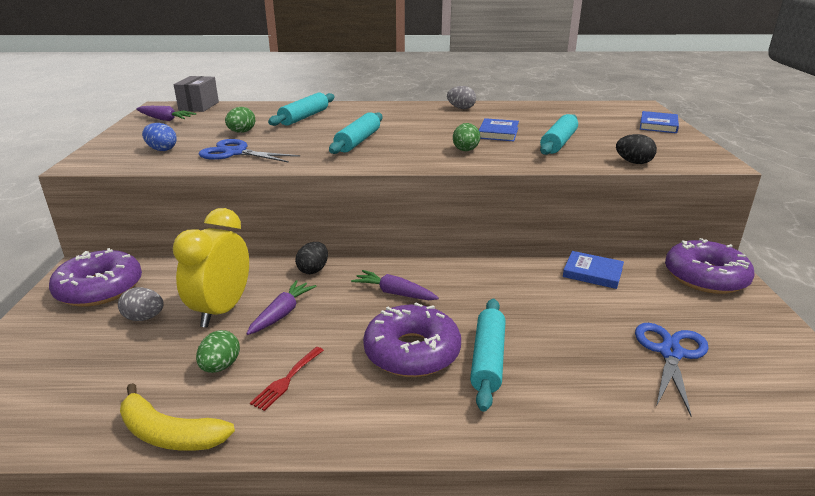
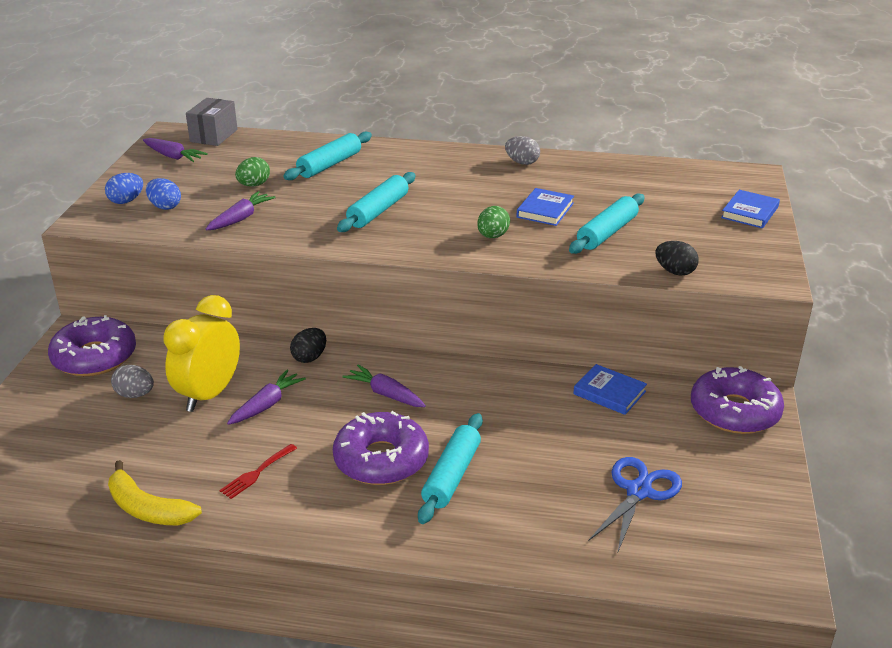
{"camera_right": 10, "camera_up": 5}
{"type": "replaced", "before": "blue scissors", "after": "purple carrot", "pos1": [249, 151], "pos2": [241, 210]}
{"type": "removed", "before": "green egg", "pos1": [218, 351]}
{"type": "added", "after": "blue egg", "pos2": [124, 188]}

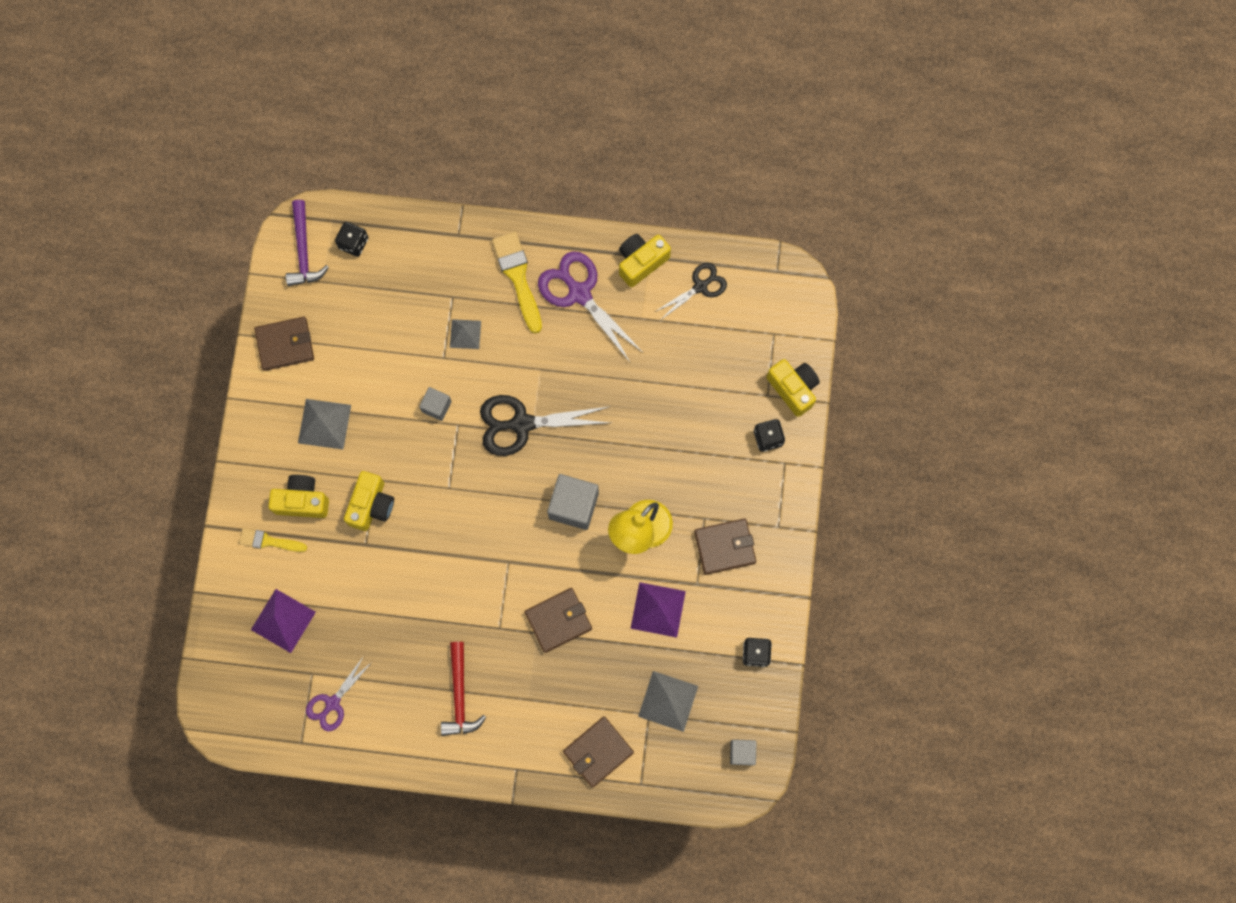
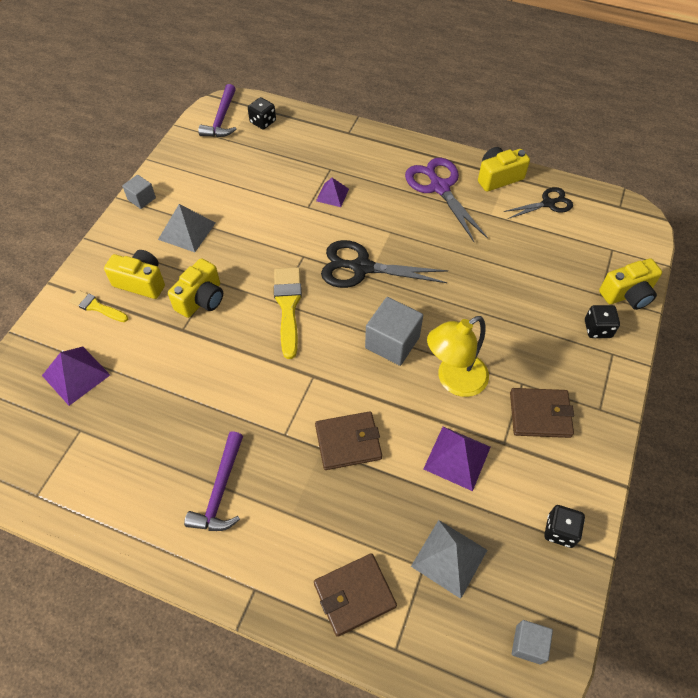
{"camera_right": 15, "camera_up": -20}
{"type": "moved", "before": "yellow brush", "pos1": [517, 283], "pos2": [288, 313]}
{"type": "removed", "before": "brown wallet", "pos1": [284, 344]}
{"type": "recoloured", "before": "grey pyramid", "after": "purple pyramid", "pos1": [465, 334], "pos2": [332, 192]}
{"type": "turned", "before": "yellow camera", "pos1": [793, 388], "pos2": [630, 284], "turn": 90}
{"type": "moved", "before": "grey cube", "pos1": [435, 404], "pos2": [139, 192]}
{"type": "recoloured", "before": "red hammer", "after": "purple hammer", "pos1": [463, 689], "pos2": [213, 481]}
{"type": "removed", "before": "purple scissors", "pos1": [339, 693]}

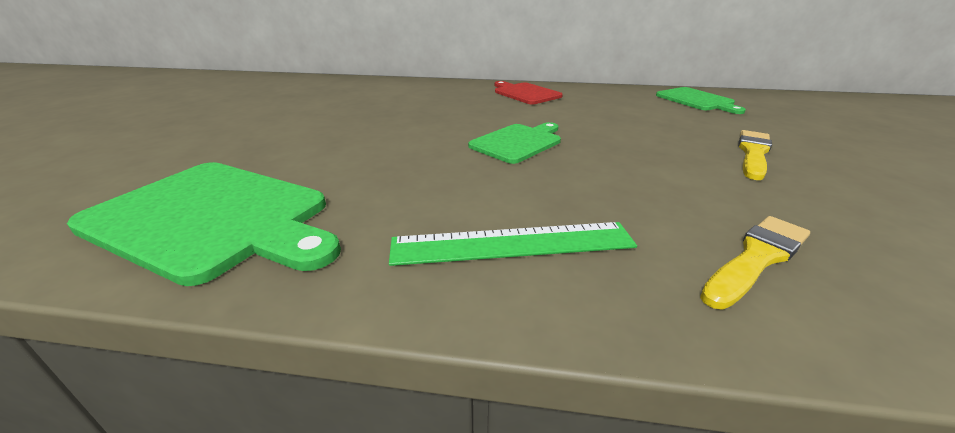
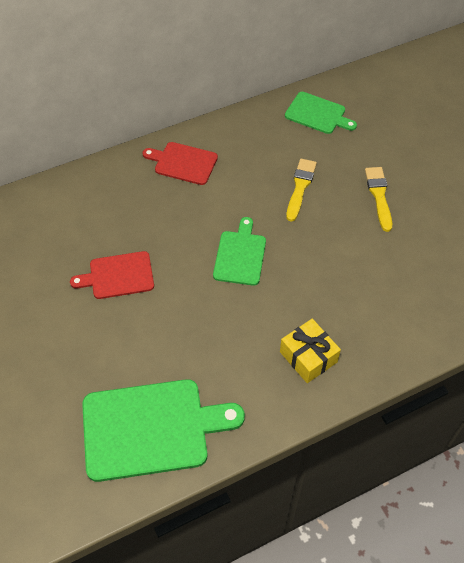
{"camera_right": -35, "camera_up": 25}
{"type": "moved", "before": "yellow brush", "pos1": [755, 263], "pos2": [301, 190]}
{"type": "replaced", "before": "green ruler", "after": "yellow gift", "pos1": [513, 244], "pos2": [310, 351]}
{"type": "added", "after": "red cutting board", "pos2": [112, 275]}

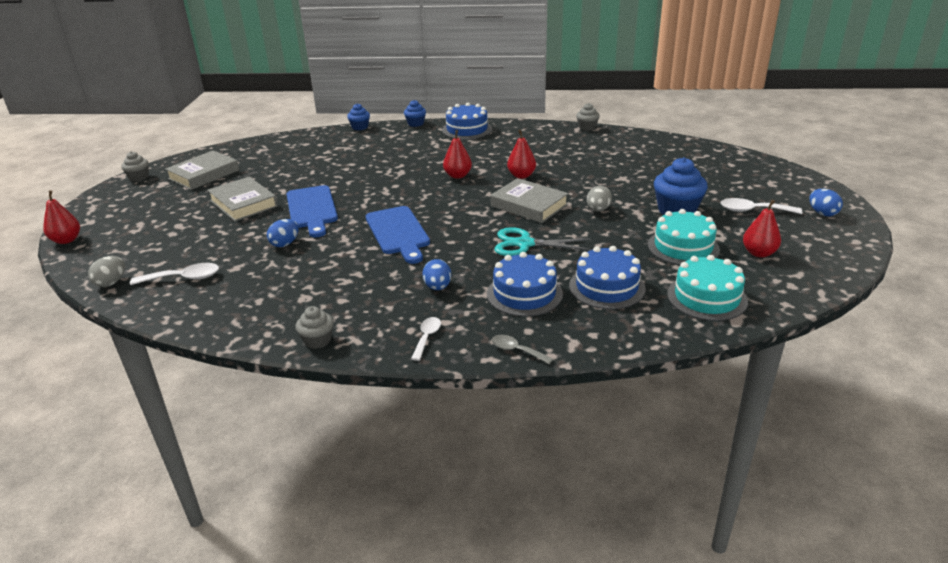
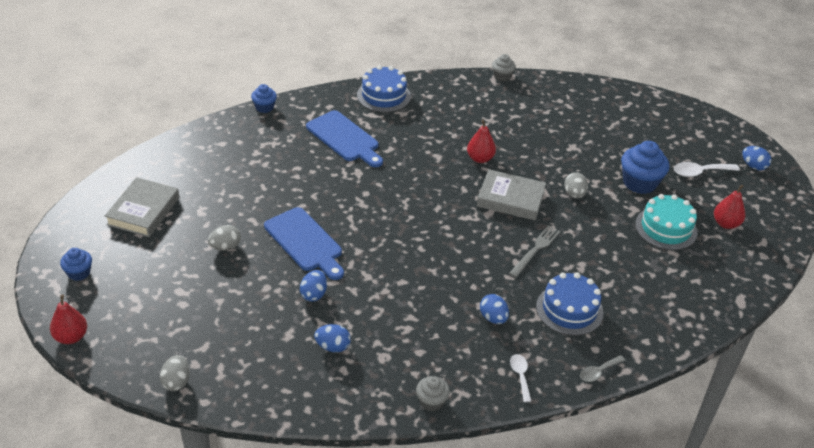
{"camera_right": -25, "camera_up": 10}
{"type": "moved", "before": "blue cupcake", "pos1": [415, 113], "pos2": [76, 264]}
{"type": "removed", "before": "red pear", "pos1": [457, 154]}
{"type": "removed", "before": "grey cupcake", "pos1": [135, 166]}
{"type": "replaced", "before": "grey book", "after": "grey egg", "pos1": [242, 199], "pos2": [224, 238]}
{"type": "moved", "before": "blue cutting board", "pos1": [398, 235], "pos2": [344, 138]}
{"type": "replaced", "before": "turquoise scissors", "after": "grey fork", "pos1": [543, 241], "pos2": [534, 251]}
{"type": "removed", "before": "blue cake", "pos1": [607, 277]}
{"type": "removed", "before": "turquoise cake", "pos1": [707, 288]}
{"type": "removed", "before": "white spoon", "pos1": [174, 274]}
{"type": "turned", "before": "grey spoon", "pos1": [522, 349], "pos2": [602, 368], "turn": -45}
{"type": "added", "after": "blue egg", "pos2": [332, 338]}

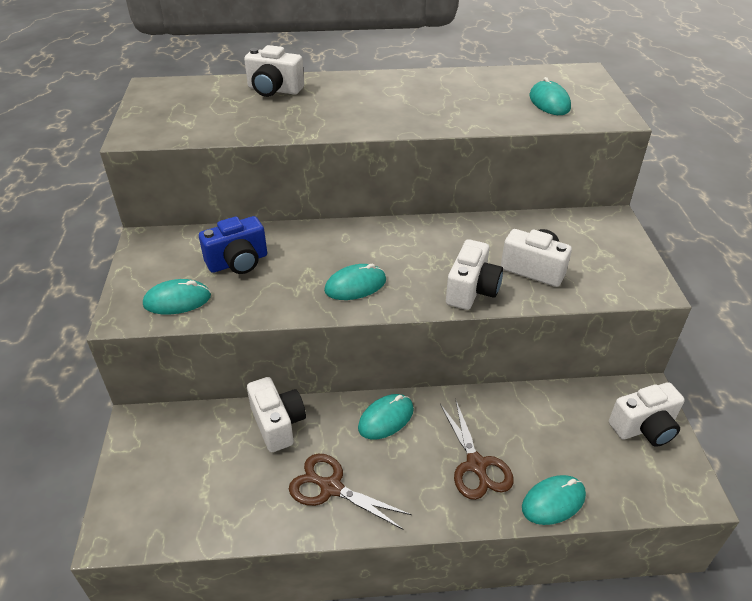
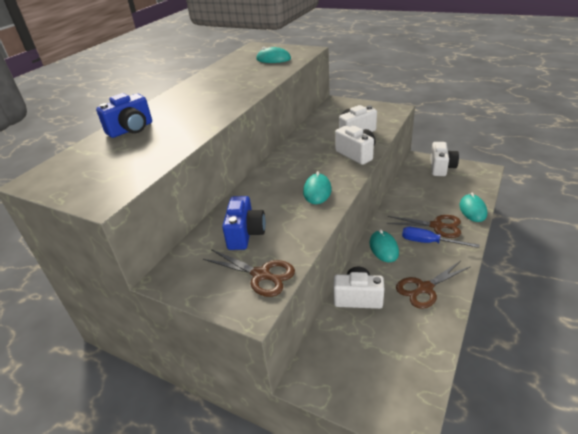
{"camera_right": -55, "camera_up": -5}
{"type": "recoloured", "before": "white camera", "after": "blue camera", "pos1": [274, 71], "pos2": [124, 115]}
{"type": "replaced", "before": "turquoise mouse", "after": "brown scissors", "pos1": [177, 297], "pos2": [249, 273]}
{"type": "added", "after": "blue screwdriver", "pos2": [440, 237]}

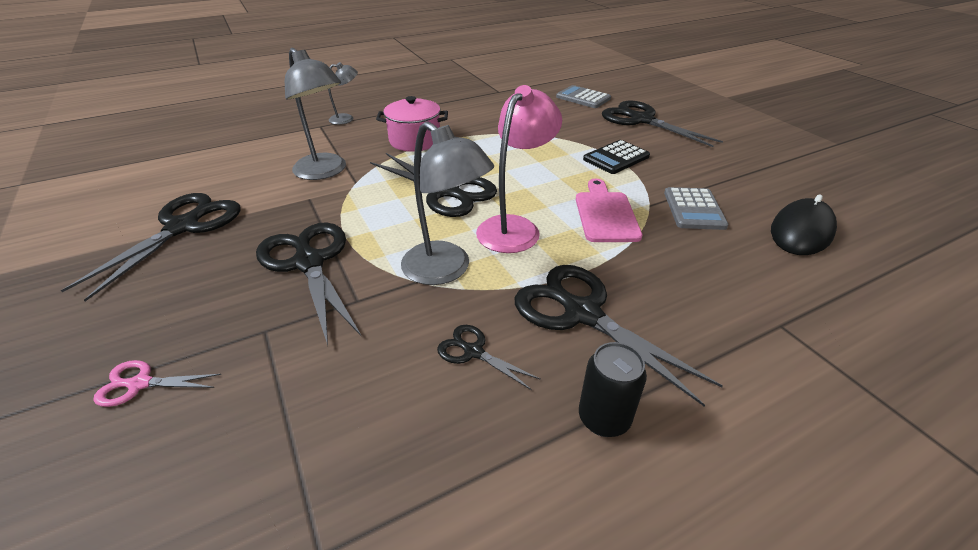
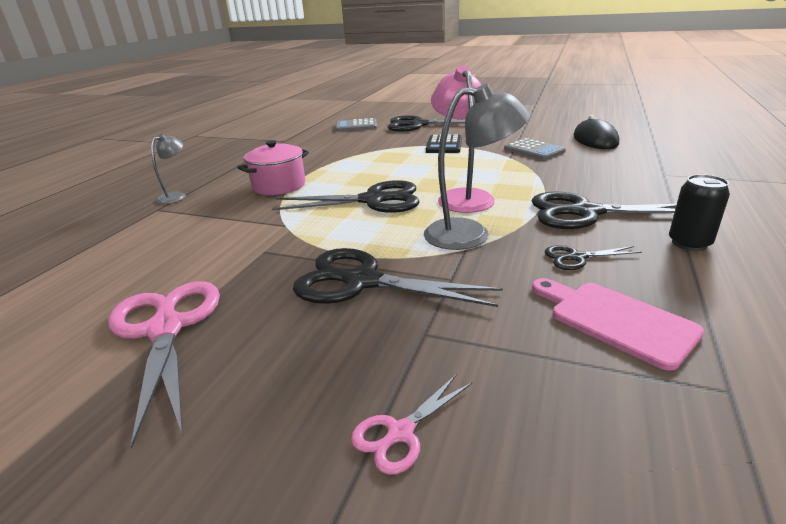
{"camera_right": -40, "camera_up": -10}
{"type": "removed", "before": "grey lamp", "pos1": [315, 114]}
{"type": "moved", "before": "pink cutting board", "pos1": [609, 210], "pos2": [618, 324]}
{"type": "recoloured", "before": "black scissors", "after": "pink scissors", "pos1": [150, 247], "pos2": [164, 365]}

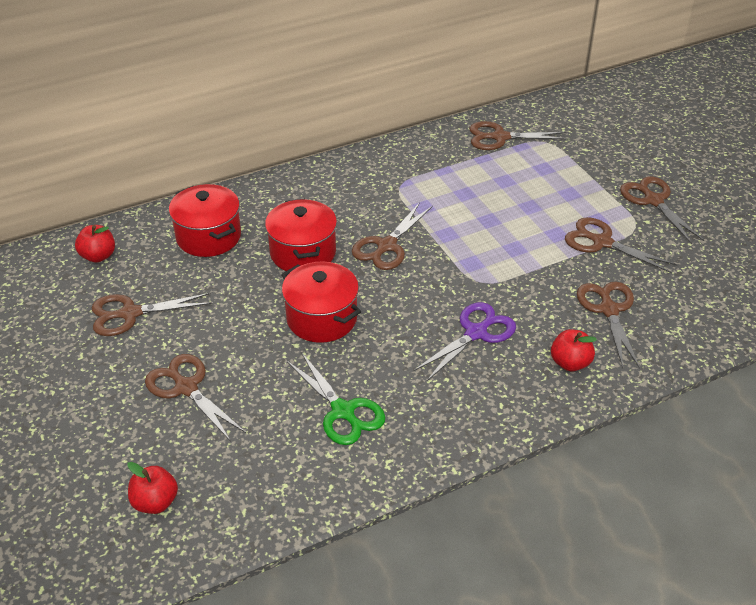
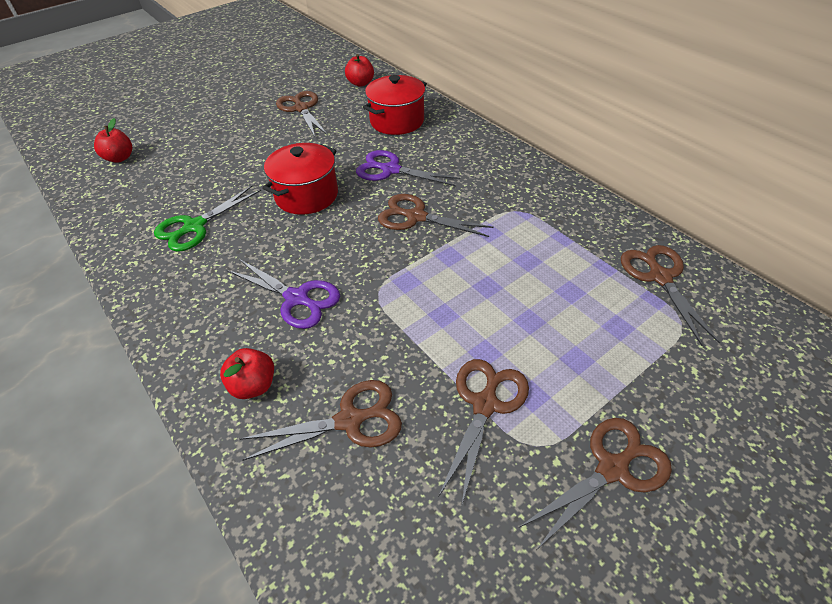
{"camera_right": 80, "camera_up": 5}
{"type": "replaced", "before": "red pot", "after": "purple scissors", "pos1": [301, 234], "pos2": [408, 168]}
{"type": "removed", "before": "brown scissors", "pos1": [195, 398]}

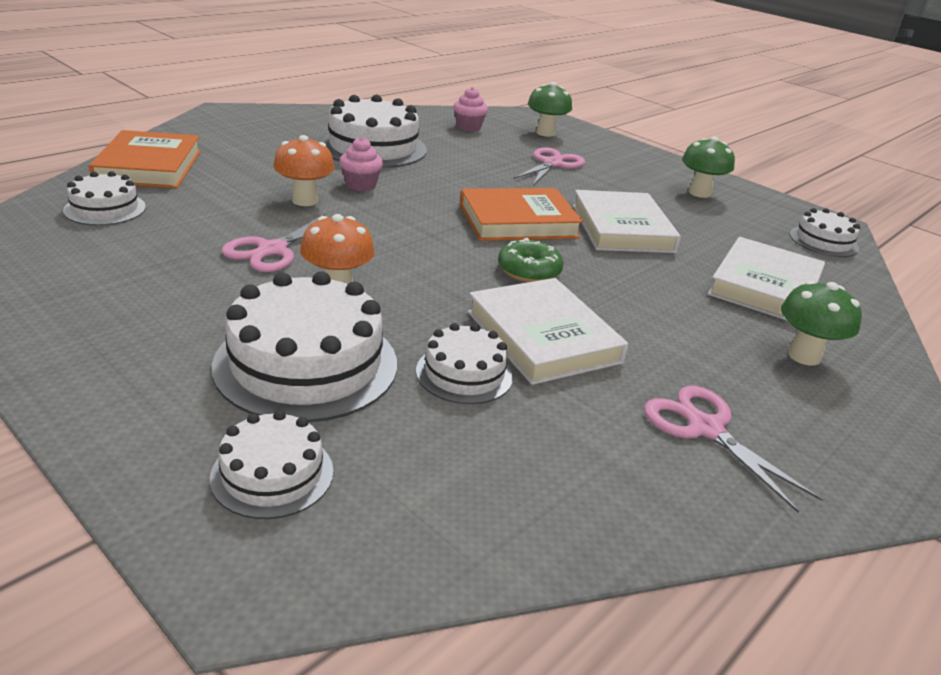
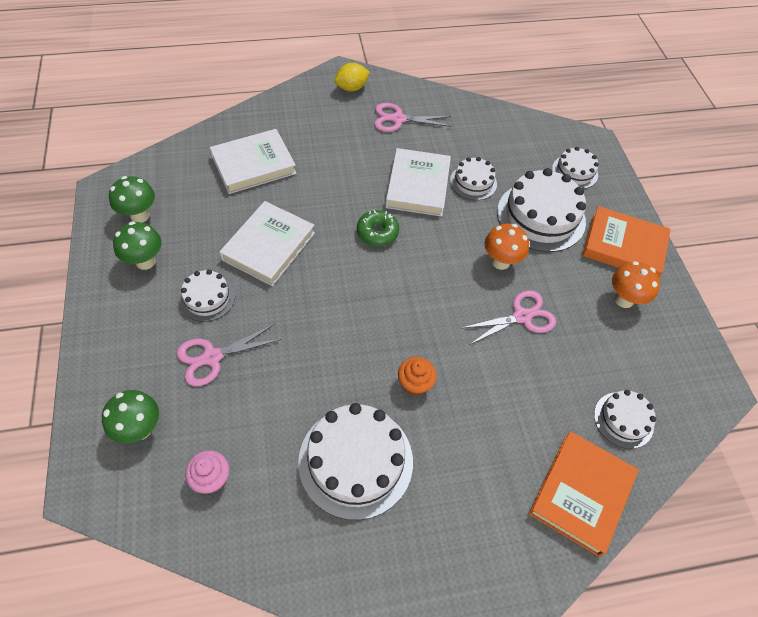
{"camera_right": -145, "camera_up": 25}
{"type": "moved", "before": "orange mushroom", "pos1": [304, 170], "pos2": [636, 284]}
{"type": "recoloured", "before": "pink cupcake", "after": "orange cupcake", "pos1": [361, 164], "pos2": [417, 376]}
{"type": "moved", "before": "orange book", "pos1": [521, 214], "pos2": [626, 241]}
{"type": "moved", "before": "white cake", "pos1": [825, 232], "pos2": [207, 295]}
{"type": "moved", "before": "green mushroom", "pos1": [821, 323], "pos2": [132, 199]}
{"type": "turned", "before": "pink scissors", "pos1": [733, 449], "pos2": [413, 117], "turn": 90}
{"type": "added", "after": "yellow lemon", "pos2": [352, 77]}

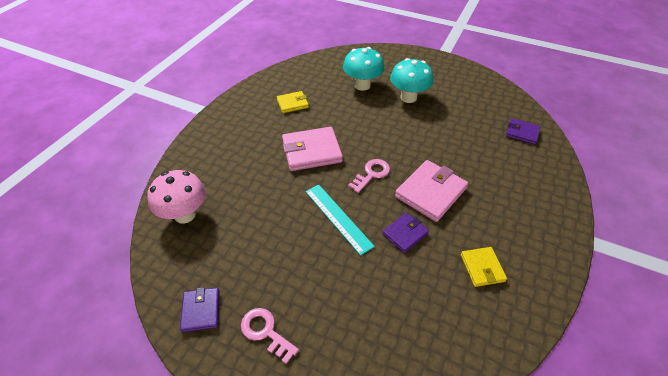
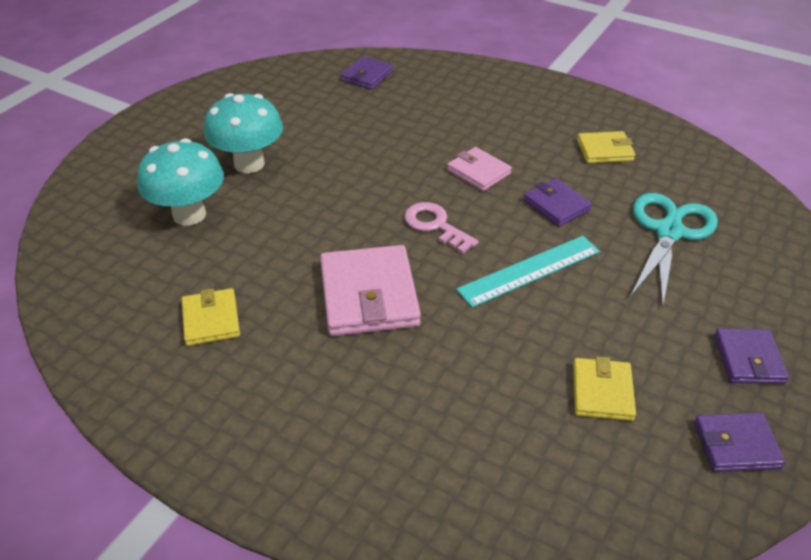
{"camera_right": -85, "camera_up": -5}
{"type": "resized", "before": "pink wallet", "pos1": [431, 191], "pos2": [479, 169], "scale": 0.57}
{"type": "removed", "before": "pink mushroom", "pos1": [176, 197]}
{"type": "replaced", "before": "pink key", "after": "purple wallet", "pos1": [270, 336], "pos2": [751, 356]}
{"type": "added", "after": "turquoise scissors", "pos2": [674, 251]}
{"type": "added", "after": "yellow wallet", "pos2": [604, 388]}

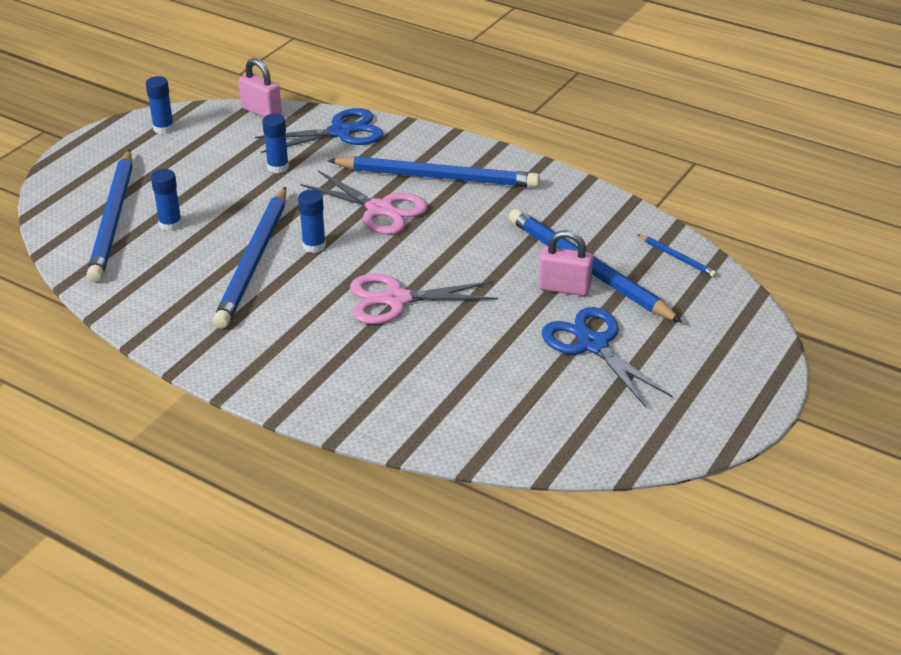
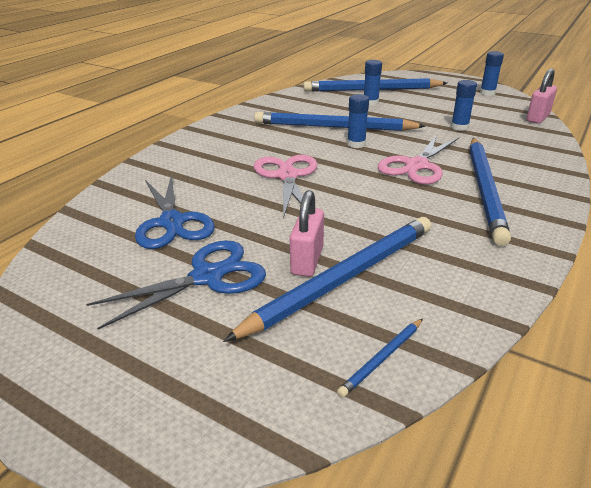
{"camera_right": 90, "camera_up": -5}
{"type": "moved", "before": "blue scissors", "pos1": [319, 130], "pos2": [175, 211]}

